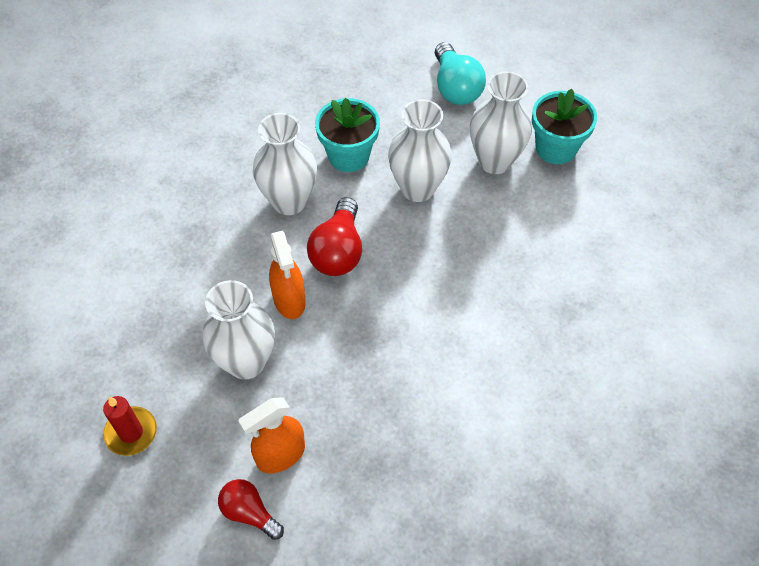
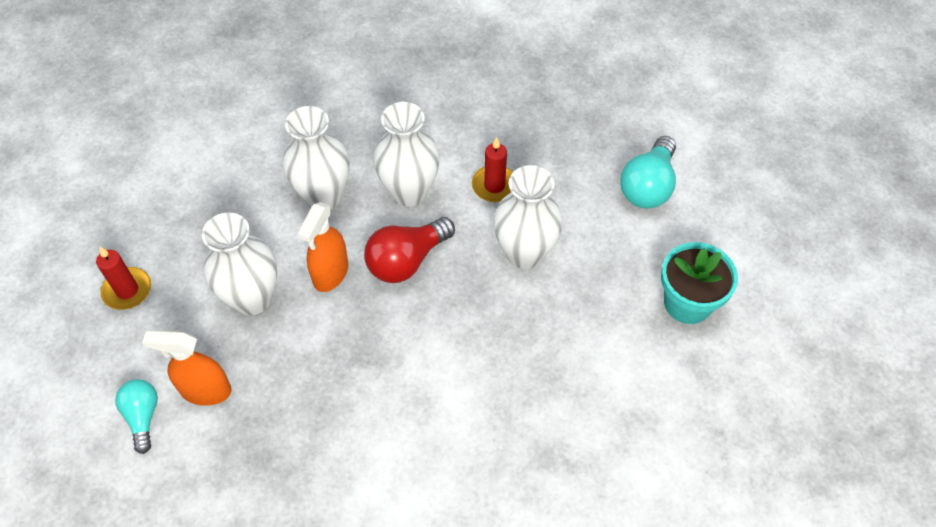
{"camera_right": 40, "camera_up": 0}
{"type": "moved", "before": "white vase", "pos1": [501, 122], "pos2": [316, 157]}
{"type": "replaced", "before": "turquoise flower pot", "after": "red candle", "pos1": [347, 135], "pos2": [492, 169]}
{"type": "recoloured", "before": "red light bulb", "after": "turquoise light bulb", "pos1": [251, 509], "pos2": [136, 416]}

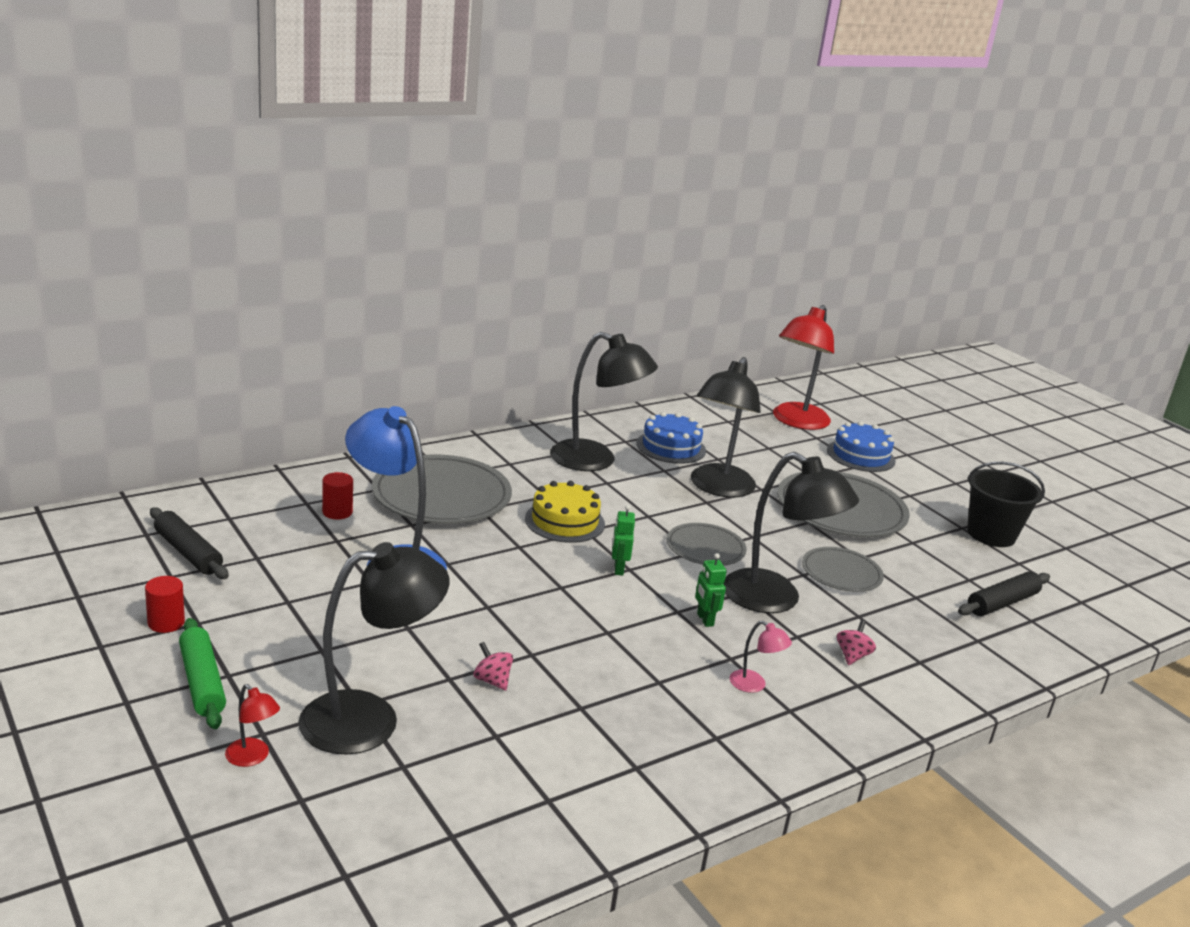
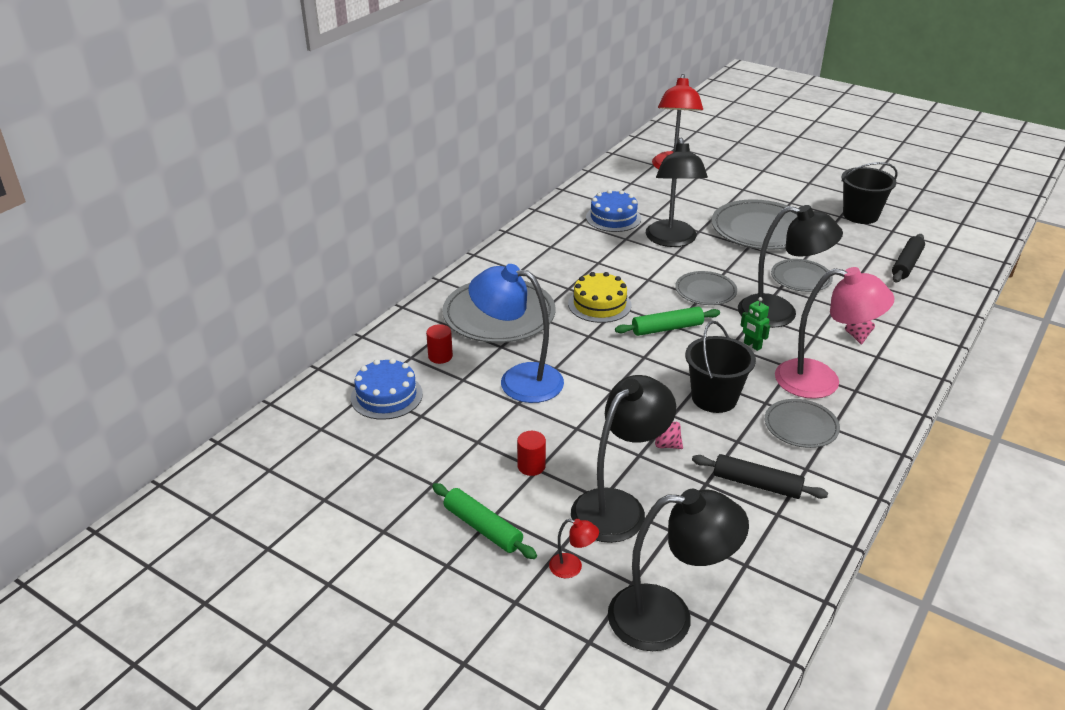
{"camera_right": -20, "camera_up": 10}
{"type": "moved", "before": "black lamp", "pos1": [604, 401], "pos2": [678, 570]}
{"type": "moved", "before": "blue cake", "pos1": [861, 446], "pos2": [387, 389]}
{"type": "replaced", "before": "green robot", "after": "green rolling pin", "pos1": [623, 540], "pos2": [667, 321]}
{"type": "moved", "before": "black rolling pin", "pos1": [189, 543], "pos2": [760, 476]}
{"type": "moved", "before": "red cylinder", "pos1": [165, 604], "pos2": [531, 453]}
{"type": "resized", "before": "pink lamp", "pos1": [761, 657], "pos2": [834, 333], "scale": 2.39}
{"type": "added", "after": "black bucket", "pos2": [720, 367]}
{"type": "added", "after": "grey plate", "pos2": [802, 423]}

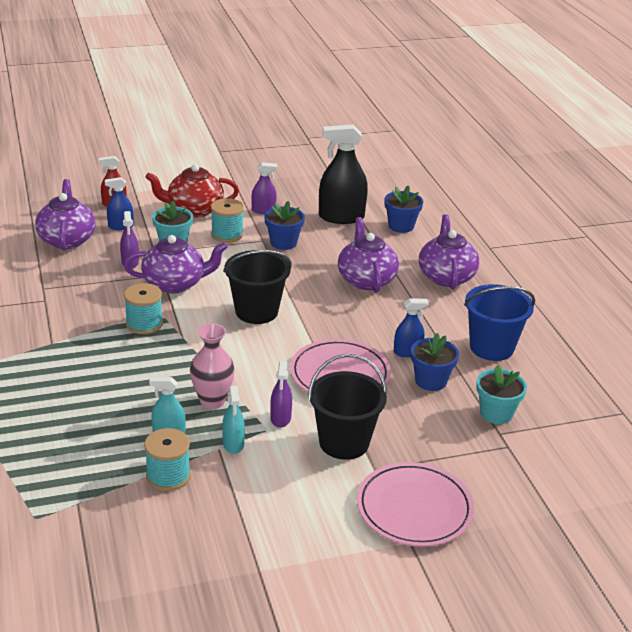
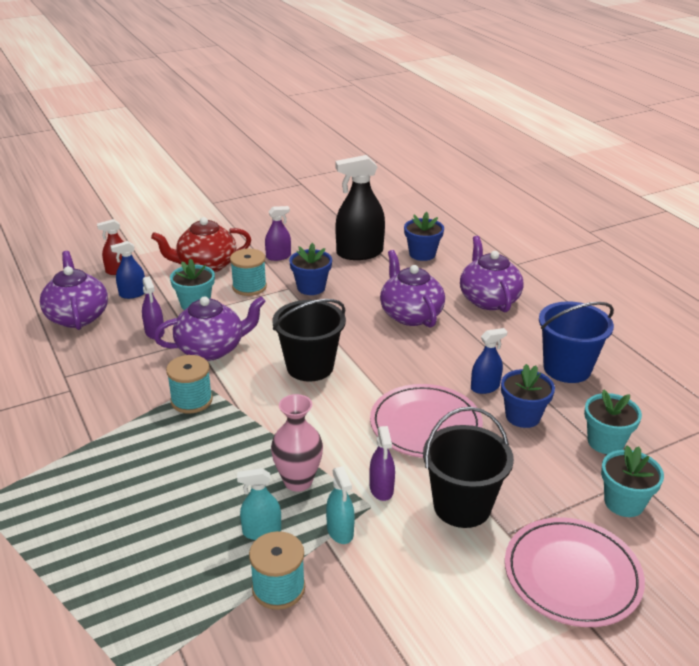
{"camera_right": -10, "camera_up": 0}
{"type": "added", "after": "turquoise flower pot", "pos2": [632, 481]}

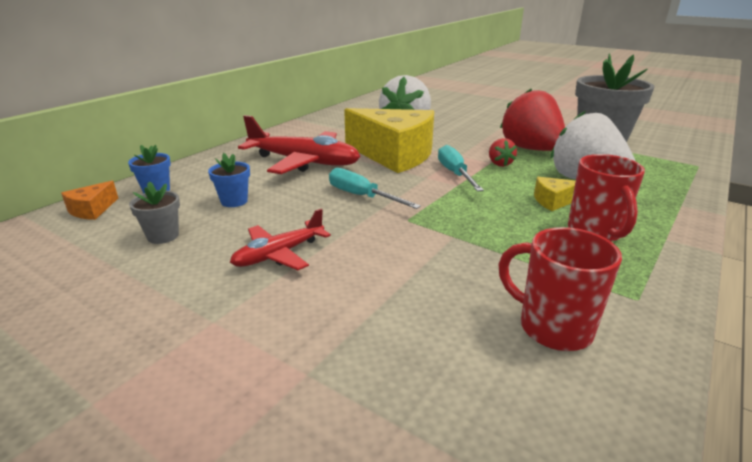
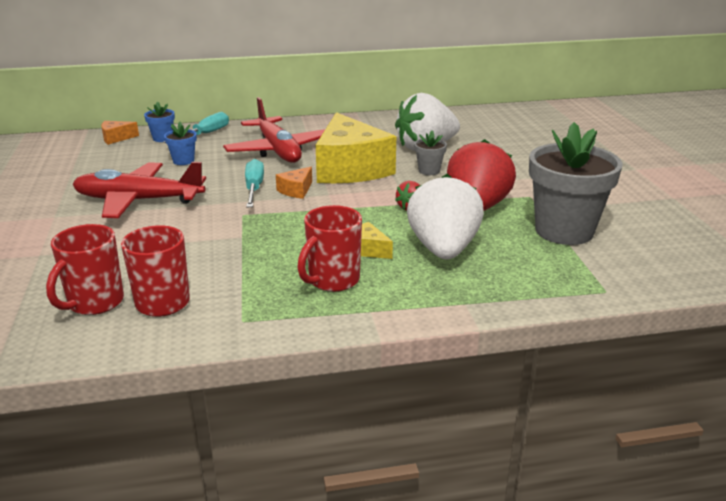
{"camera_right": 45, "camera_up": 0}
{"type": "moved", "before": "turquoise screwdriver", "pos1": [461, 168], "pos2": [196, 127]}
{"type": "moved", "before": "grey flower pot", "pos1": [154, 213], "pos2": [430, 153]}
{"type": "resized", "before": "red plane", "pos1": [280, 239], "pos2": [139, 190], "scale": 1.73}
{"type": "added", "after": "orange cheese", "pos2": [294, 183]}
{"type": "added", "after": "red mug", "pos2": [85, 269]}

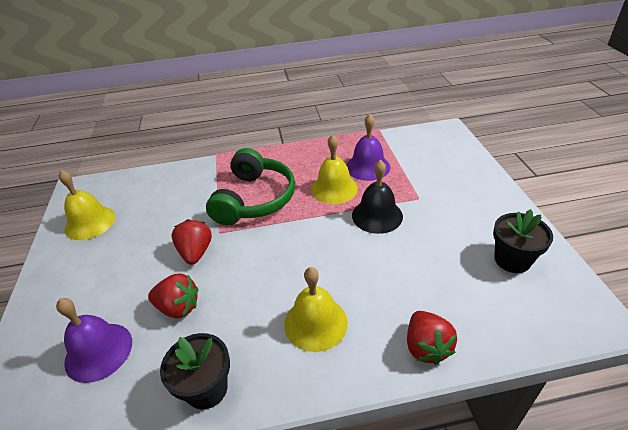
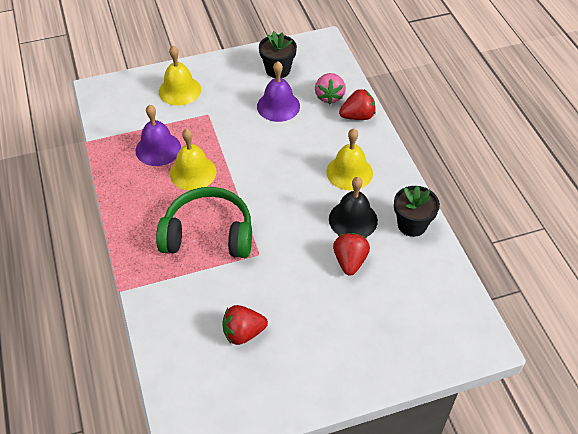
{"camera_right": -100, "camera_up": 10}
{"type": "moved", "before": "black bell", "pos1": [377, 197], "pos2": [353, 207]}
{"type": "moved", "before": "yellow bell", "pos1": [87, 205], "pos2": [180, 76]}
{"type": "moved", "before": "red strawberry", "pos1": [192, 242], "pos2": [245, 325]}
{"type": "moved", "before": "purple bell", "pos1": [94, 340], "pos2": [278, 91]}
{"type": "added", "after": "pink strawberry", "pos2": [330, 88]}

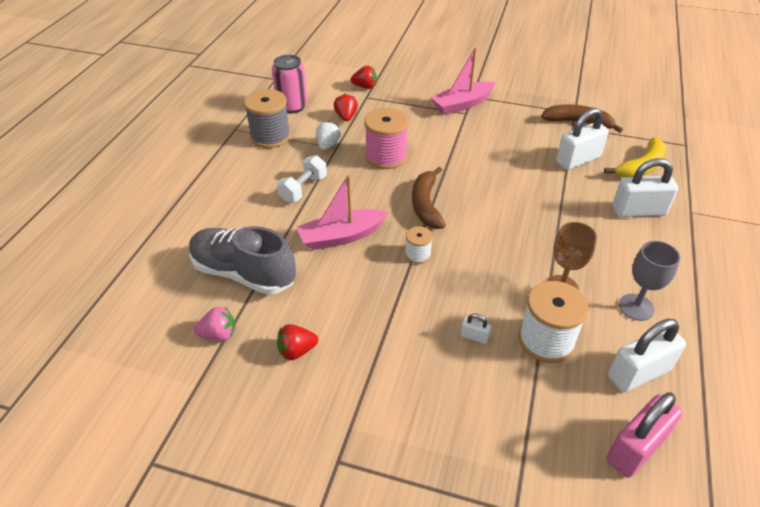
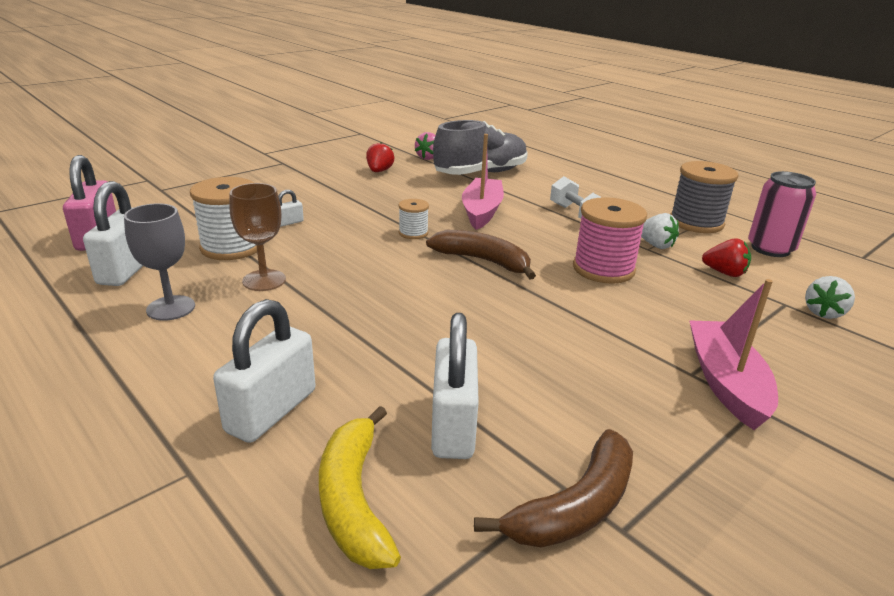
{"camera_right": 120, "camera_up": -15}
{"type": "recoloured", "before": "red strawberry", "after": "white strawberry", "pos1": [364, 77], "pos2": [830, 297]}

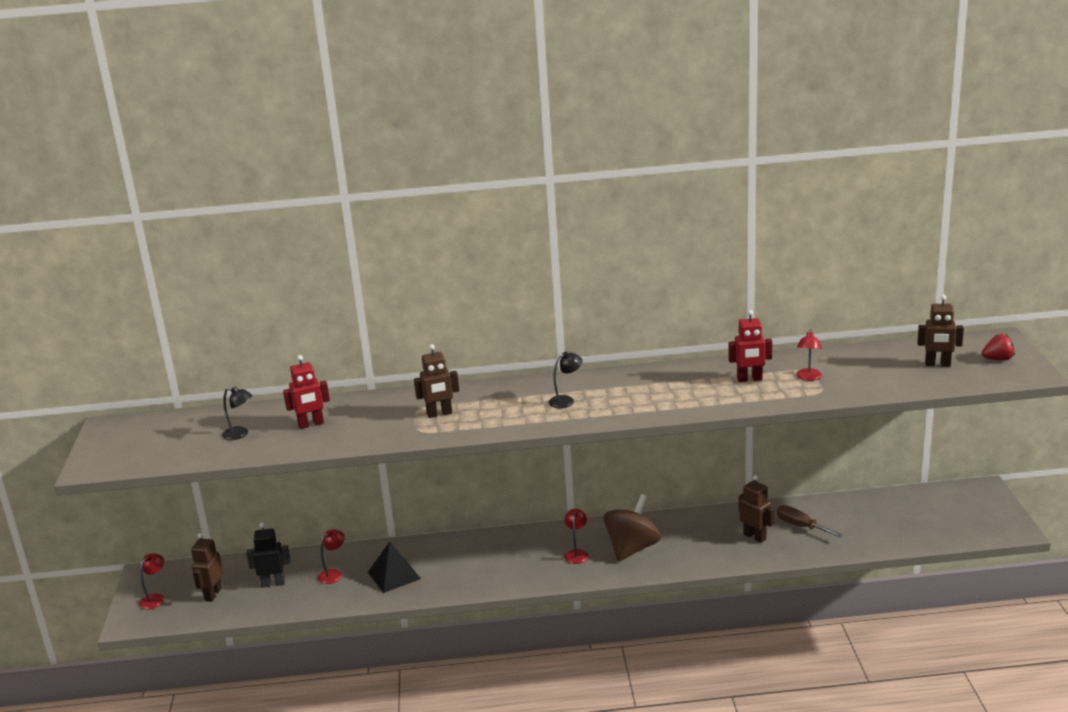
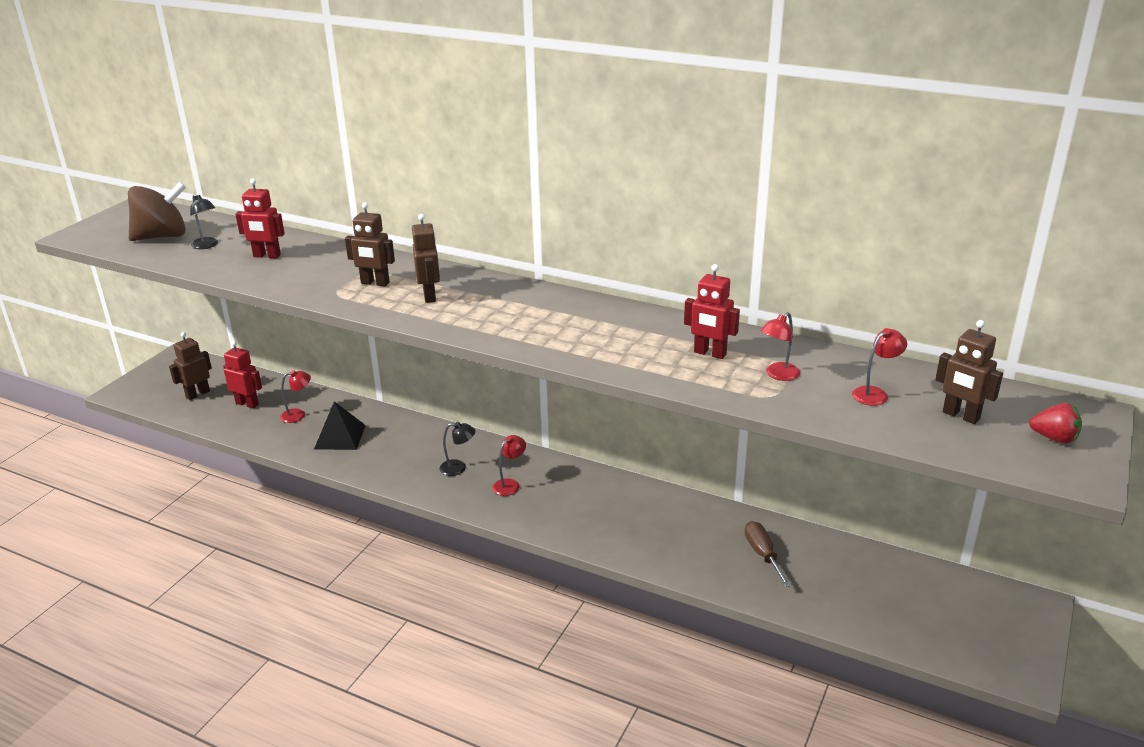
{"camera_right": 30, "camera_up": 5}
{"type": "moved", "before": "black lamp", "pos1": [565, 380], "pos2": [457, 449]}
{"type": "moved", "before": "brown robot", "pos1": [756, 509], "pos2": [426, 258]}
{"type": "moved", "before": "brown spinning top", "pos1": [632, 528], "pos2": [157, 211]}
{"type": "recoloured", "before": "black robot", "after": "red robot", "pos1": [268, 555], "pos2": [242, 375]}
{"type": "moved", "before": "red lamp", "pos1": [151, 581], "pos2": [879, 367]}

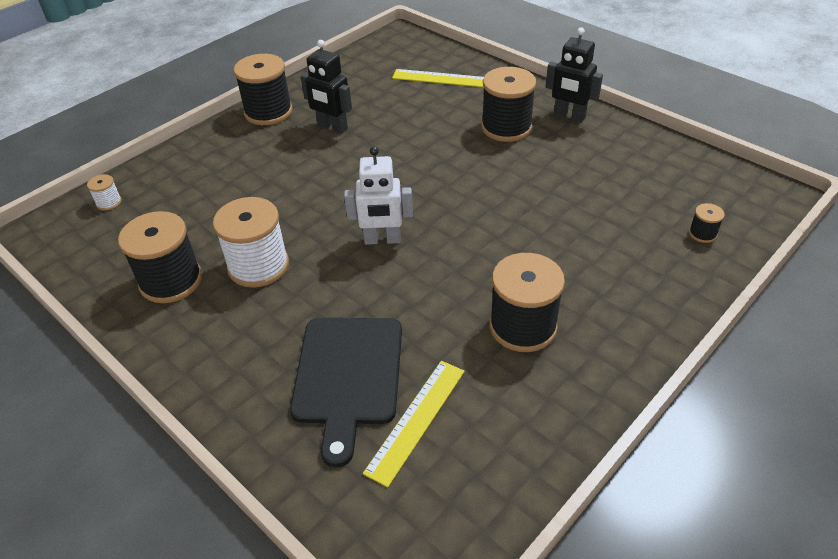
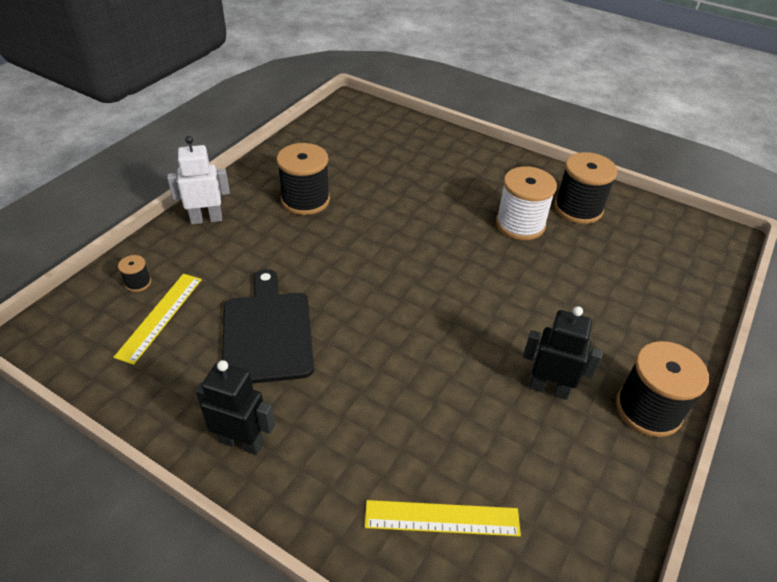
{"camera_right": 165, "camera_up": 0}
{"type": "removed", "before": "black spool", "pos1": [508, 104]}
{"type": "moved", "before": "white robot", "pos1": [378, 195], "pos2": [198, 180]}
{"type": "removed", "before": "white spool", "pos1": [104, 192]}
{"type": "moved", "before": "black cutting board", "pos1": [346, 393], "pos2": [268, 326]}
{"type": "moved", "before": "yellow ruler", "pos1": [414, 424], "pos2": [157, 319]}

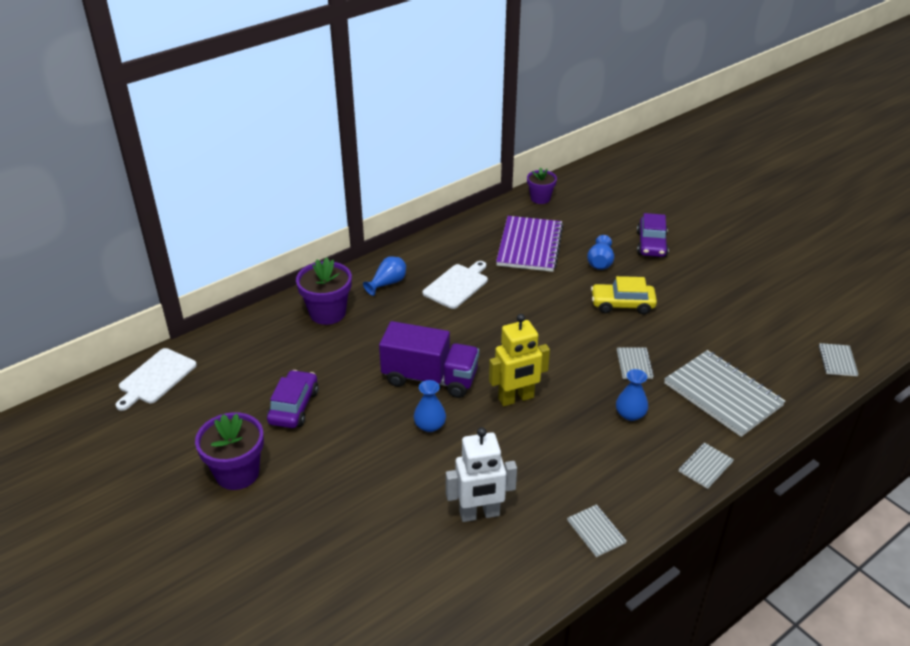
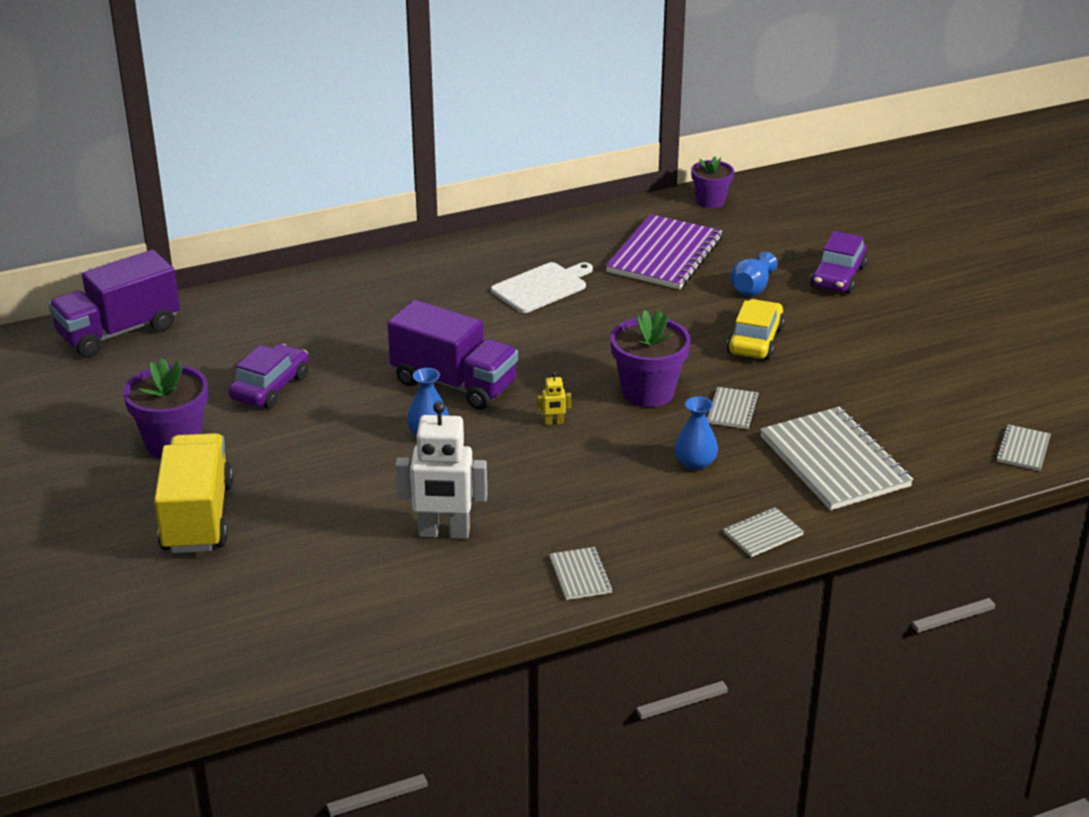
{"camera_right": 15, "camera_up": -5}
{"type": "removed", "before": "blue vase", "pos1": [384, 276]}
{"type": "moved", "before": "purple flower pot", "pos1": [324, 291], "pos2": [650, 358]}
{"type": "turned", "before": "yellow car", "pos1": [624, 295], "pos2": [756, 329], "turn": 90}
{"type": "resized", "before": "yellow robot", "pos1": [519, 360], "pos2": [554, 398], "scale": 0.41}
{"type": "replaced", "before": "white cutting board", "after": "purple truck", "pos1": [156, 379], "pos2": [114, 304]}
{"type": "added", "after": "yellow truck", "pos2": [193, 493]}

